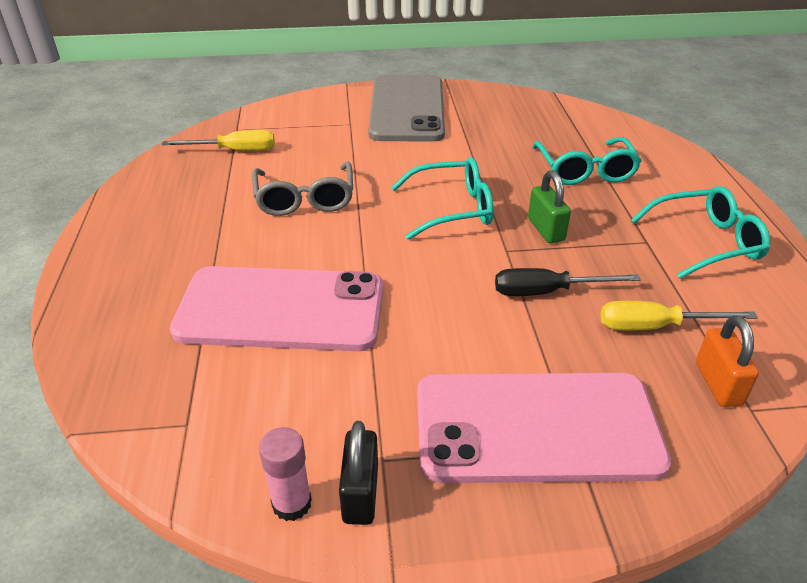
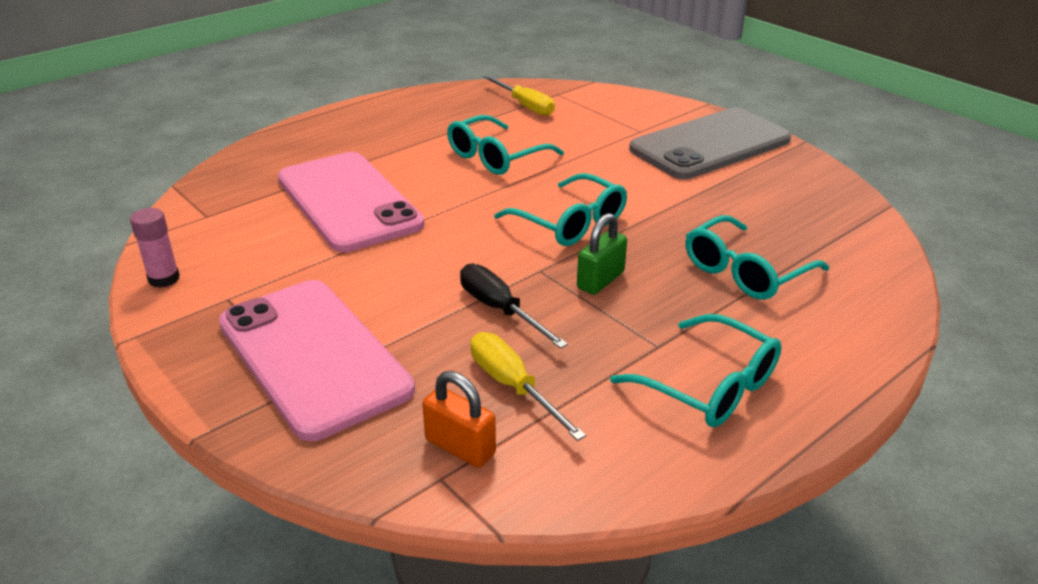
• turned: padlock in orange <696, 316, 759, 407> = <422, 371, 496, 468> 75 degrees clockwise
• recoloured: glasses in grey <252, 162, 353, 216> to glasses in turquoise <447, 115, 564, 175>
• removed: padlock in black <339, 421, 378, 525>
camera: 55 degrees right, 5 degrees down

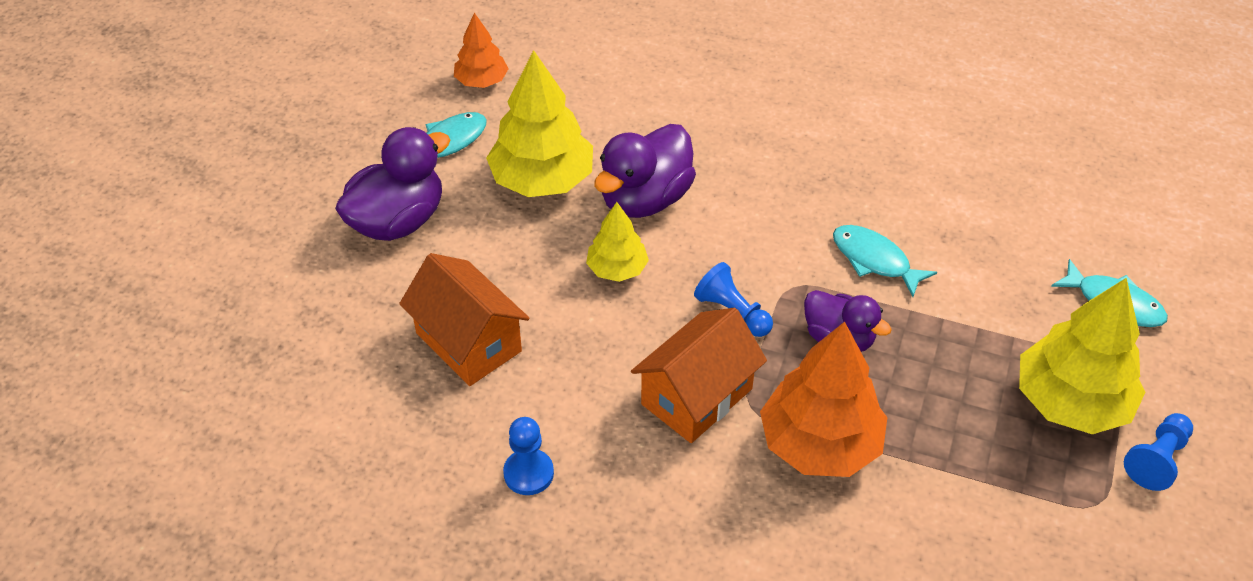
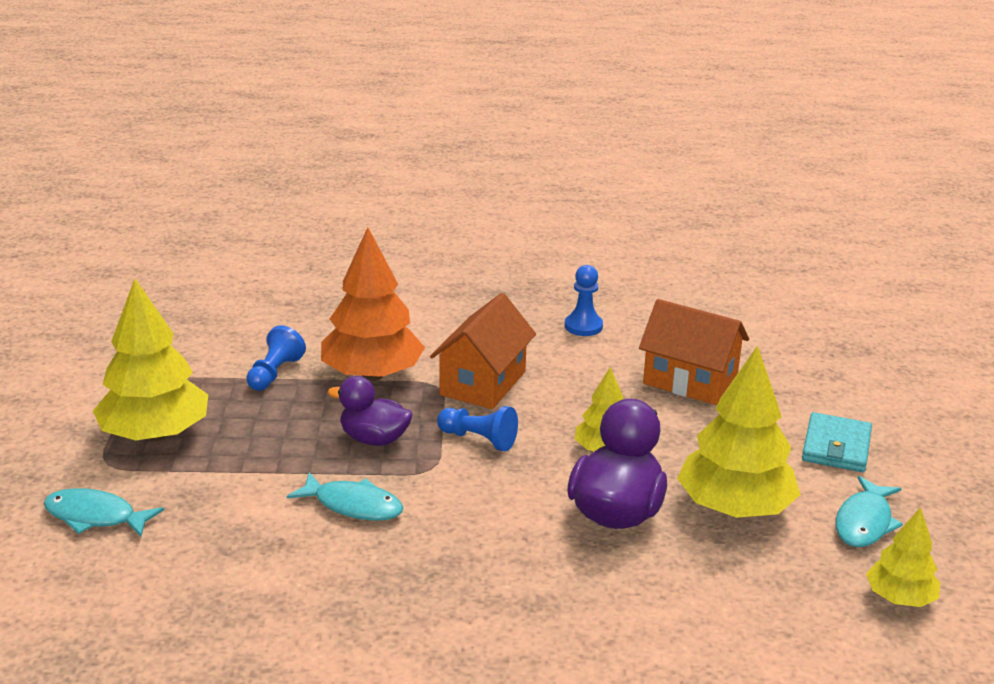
• moved: pawn in blue <1124, 413, 1193, 491> to <246, 325, 306, 391>
• replaced: duck in purple <335, 127, 450, 241> to wallet in turquoise <802, 412, 872, 472>
• recoloured: tree in orange <454, 13, 509, 88> to tree in yellow <866, 507, 940, 607>
camera: 160 degrees right, 20 degrees down

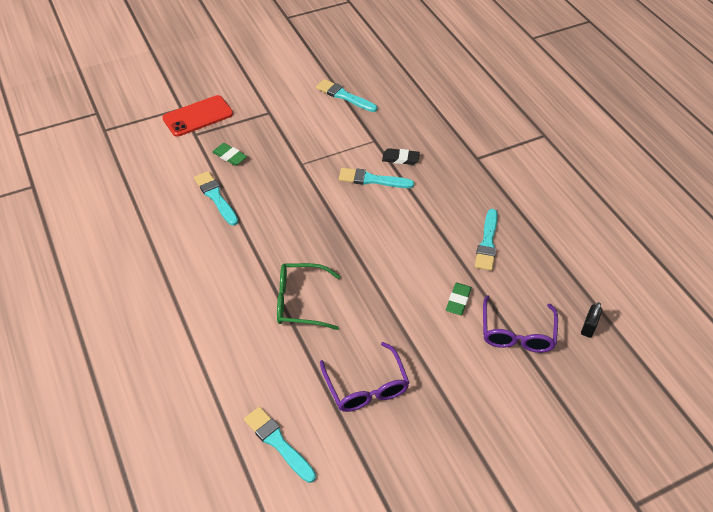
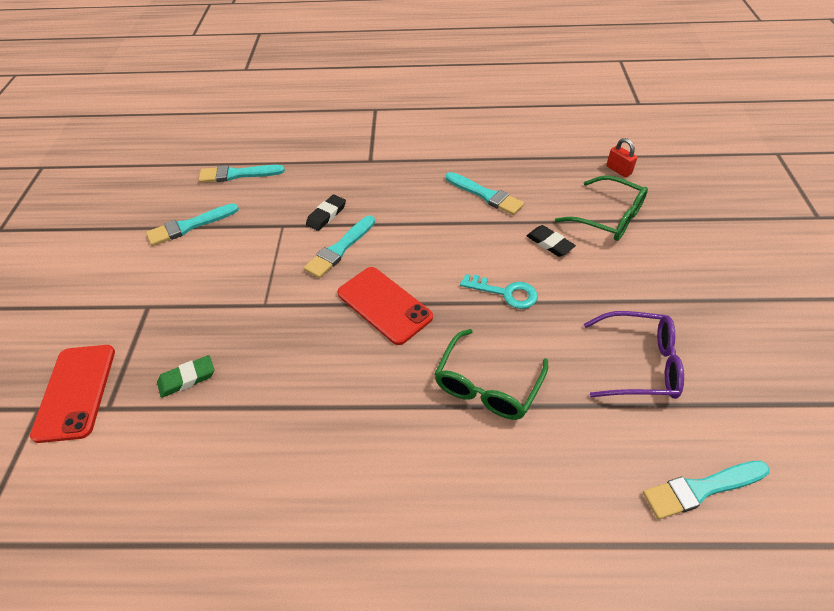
• moved: brush in turquoise <194, 171, 238, 226> to <199, 165, 285, 183>
• added: phone in red <337, 267, 433, 345>
• added: key in turquoise <460, 274, 538, 309>
• recoloured: eraser in green <446, 283, 472, 315> to eraser in black <526, 225, 576, 257>
• recoloured: glasses in purple <483, 295, 558, 353> to glasses in green <555, 176, 648, 241>
• recoloured: padlock in black <581, 302, 602, 338> to padlock in red <606, 138, 637, 178>
camera: 60 degrees left, 0 degrees up

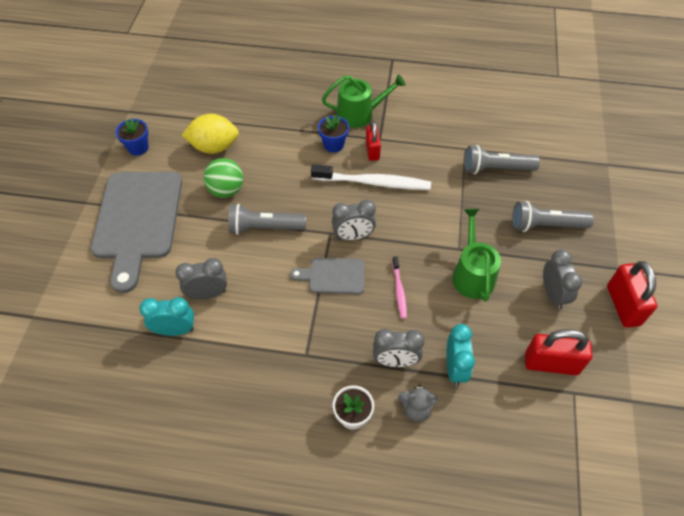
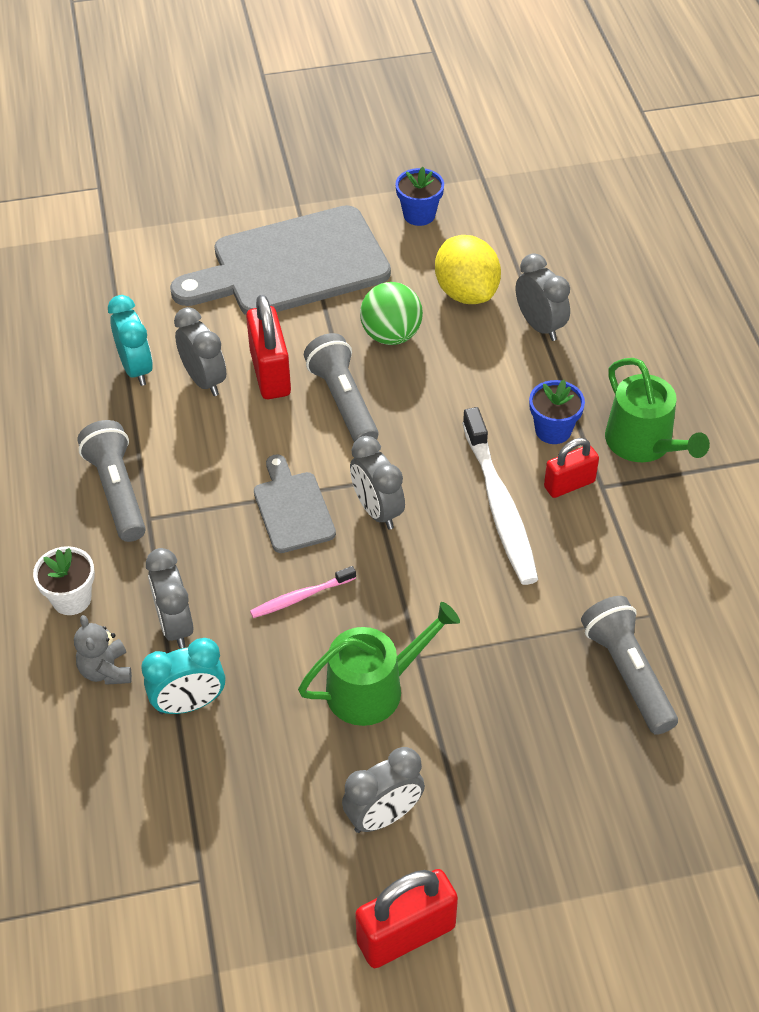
• moved: flashlight in grey <512, 201, 594, 232> to <77, 420, 146, 542>
• moved: padlock in red <525, 329, 592, 375> to <246, 295, 291, 399>
• added: clock in grey <516, 253, 570, 341>
camera: 70 degrees right, 5 degrees down

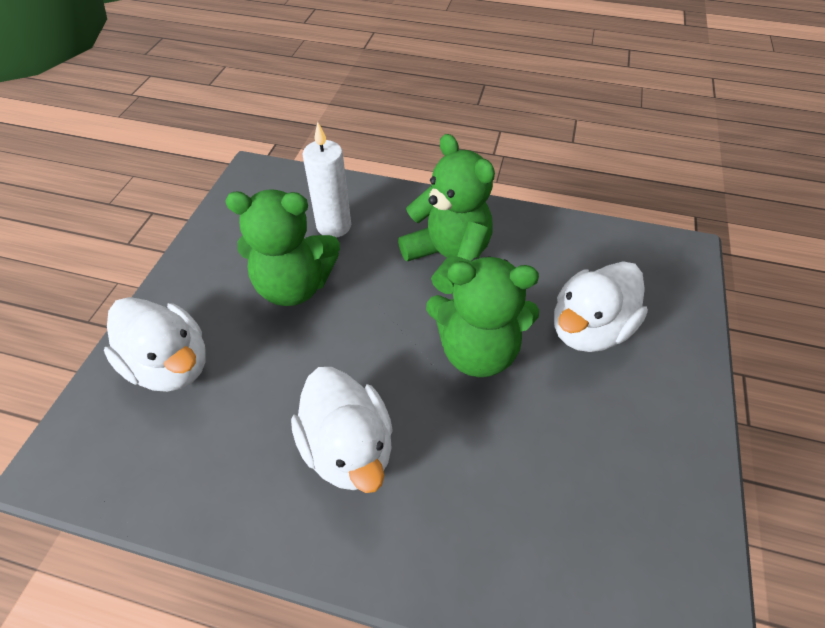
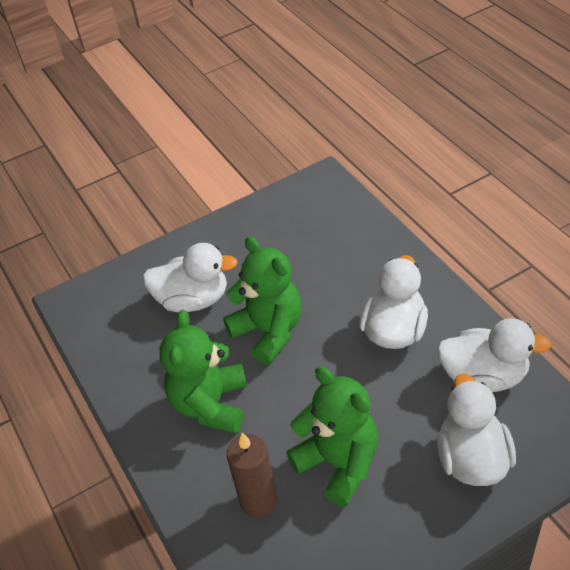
• recoloured: candle in white <303, 122, 351, 238> to candle in brown <226, 433, 278, 518>
• added: duck in white <437, 318, 552, 392>
camera: 130 degrees left, 5 degrees down

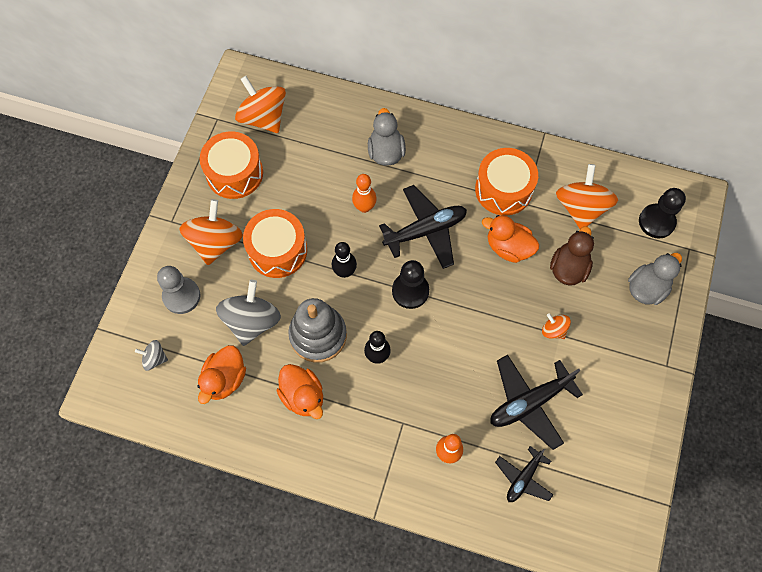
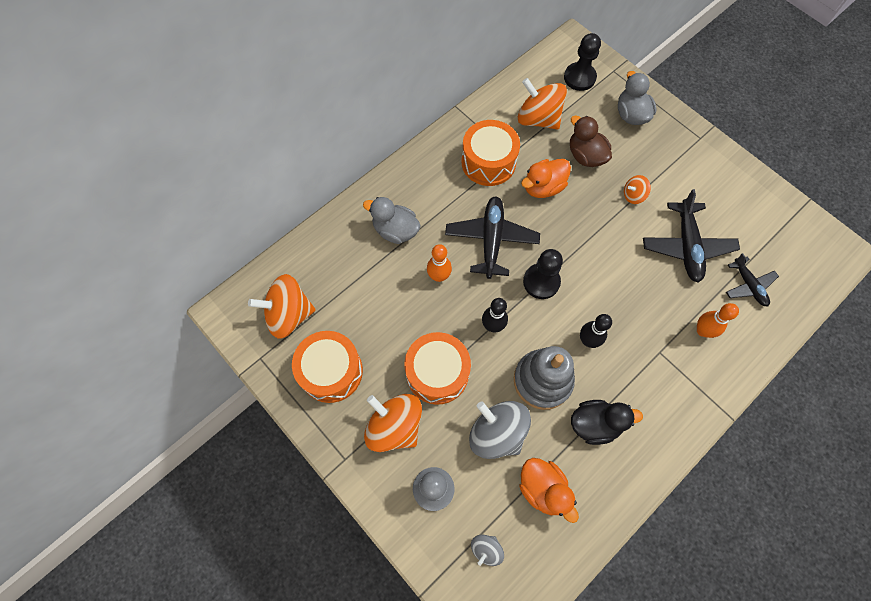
• recoloured: duck in orange <277, 364, 323, 419> to duck in black <571, 400, 643, 445>
camera: 60 degrees left, 0 degrees up

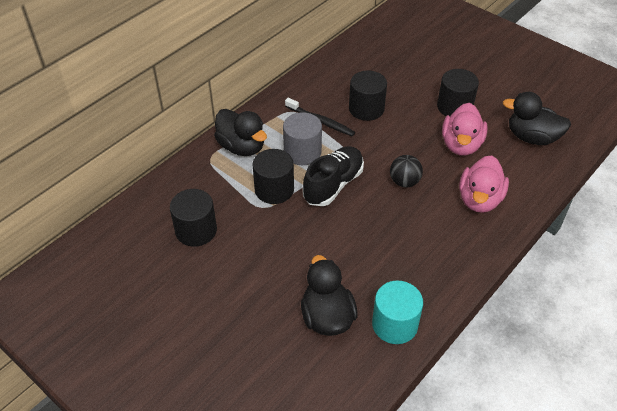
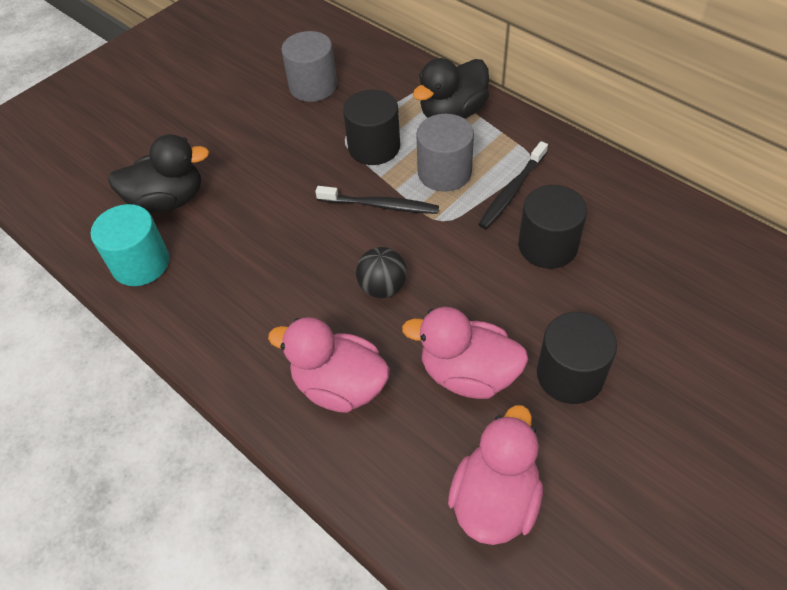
• recoloured: cylinder in black <170, 189, 217, 247> to cylinder in grey <281, 31, 337, 102>
• replaced: shoe in black <303, 146, 364, 206> to toothbrush in black <315, 186, 439, 214>
• recoloured: duck in black <503, 92, 571, 145> to duck in pink <448, 405, 543, 545>
camera: 95 degrees right, 5 degrees up

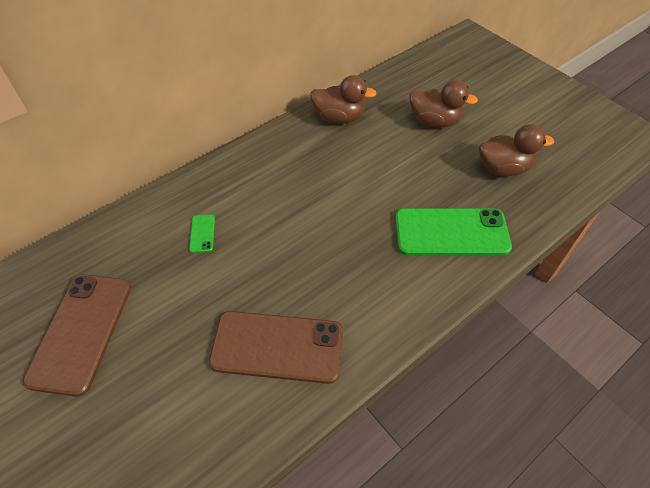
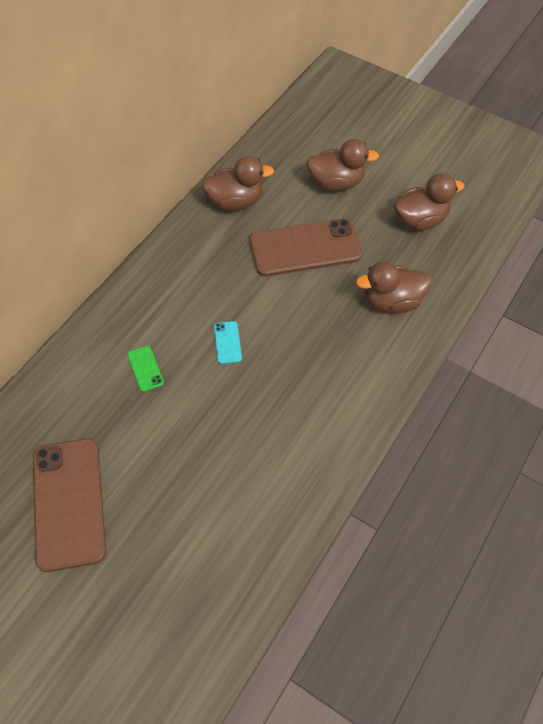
• added: phone in turquoise <214, 321, 242, 364>
• moved: phone in brown <209, 311, 343, 384> to <249, 219, 362, 276>
• replaced: phone in green <395, 208, 512, 256> to duck in brown <356, 261, 432, 313>
camera: 20 degrees left, 5 degrees up

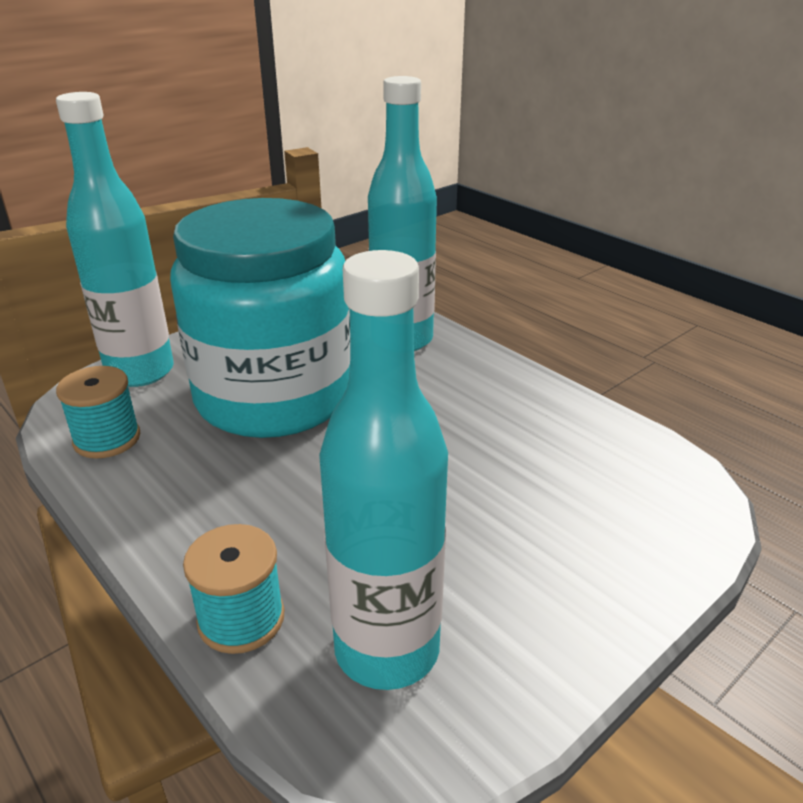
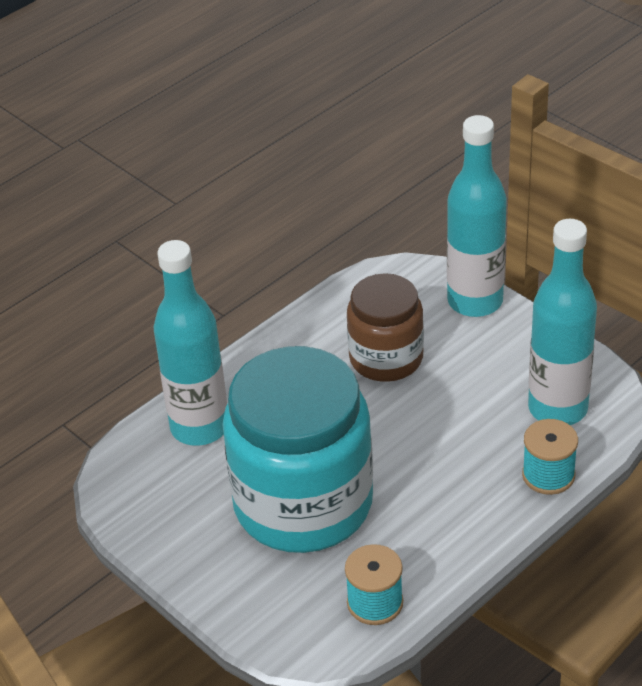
• added: jar in brown <347, 273, 424, 382>
• moved: bottle in turquoise <56, 92, 174, 387> to <447, 115, 507, 317>
camera: 90 degrees left, 10 degrees up

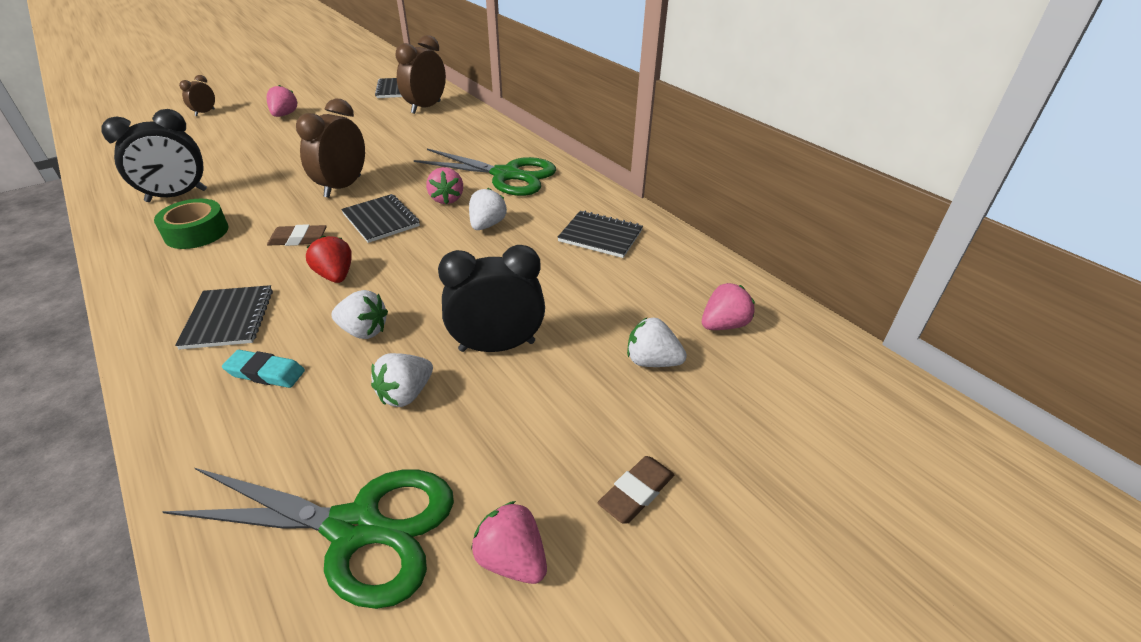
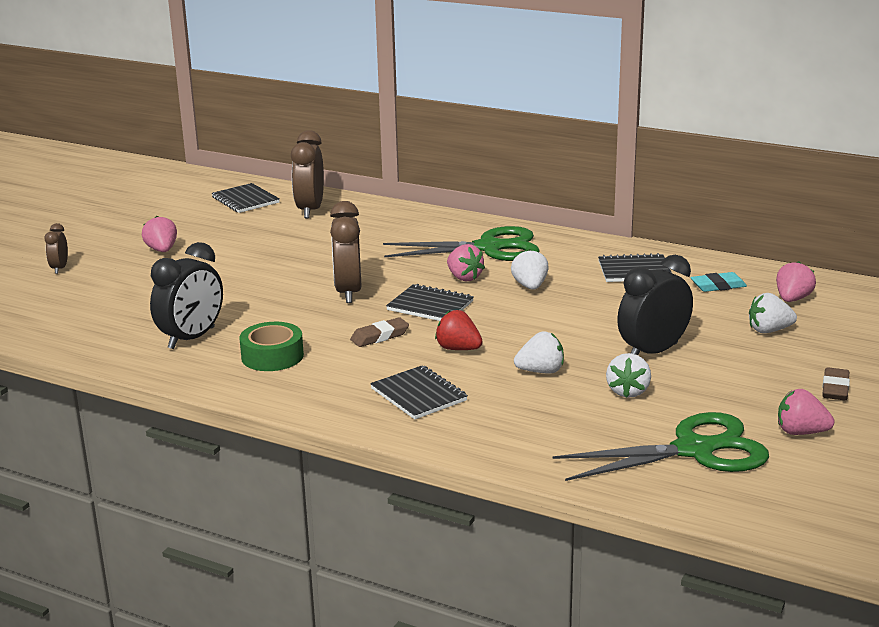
• moved: eraser in turquoise <222, 350, 305, 388> to <691, 272, 747, 292>
camera: 25 degrees left, 15 degrees down

